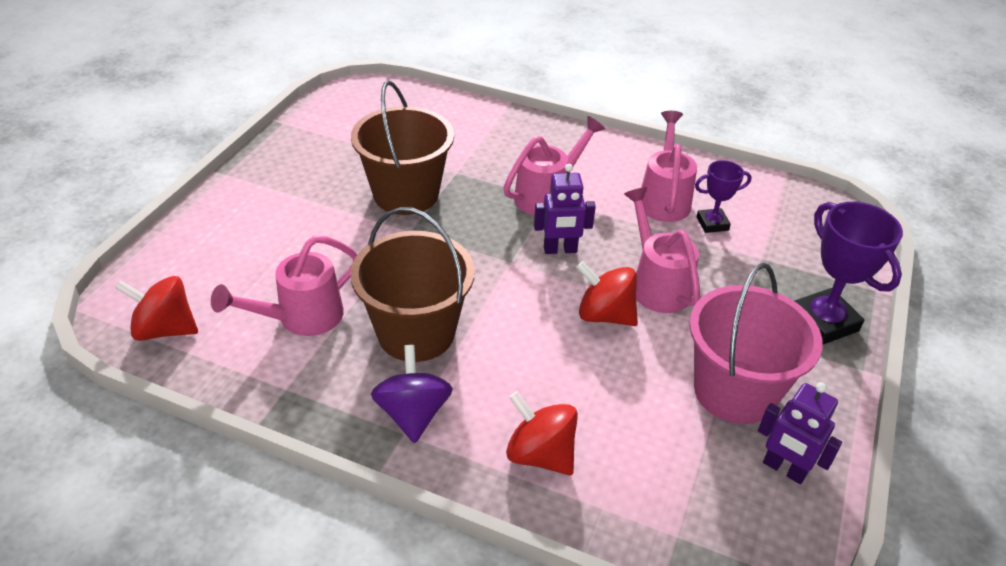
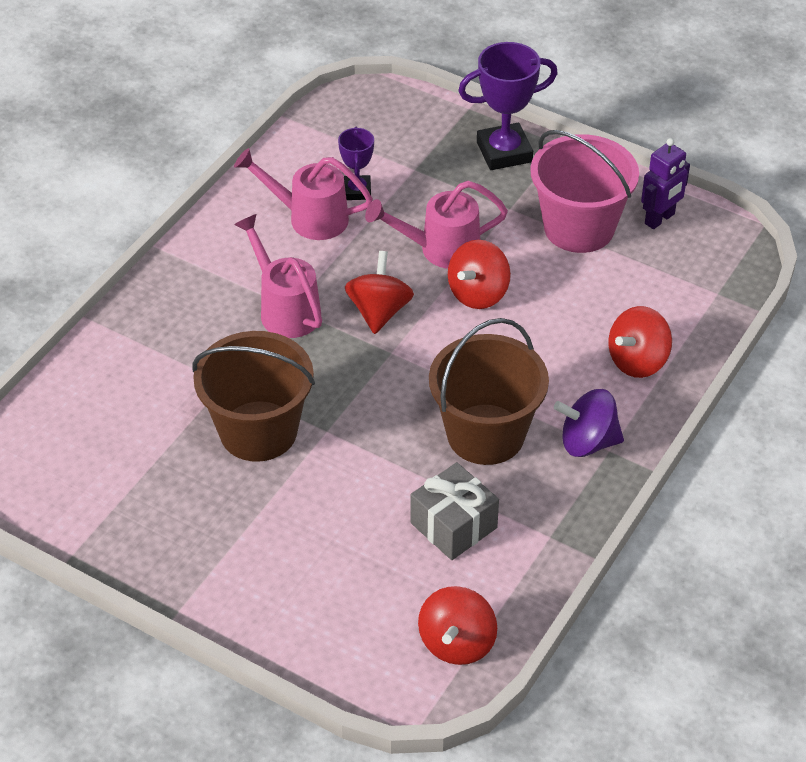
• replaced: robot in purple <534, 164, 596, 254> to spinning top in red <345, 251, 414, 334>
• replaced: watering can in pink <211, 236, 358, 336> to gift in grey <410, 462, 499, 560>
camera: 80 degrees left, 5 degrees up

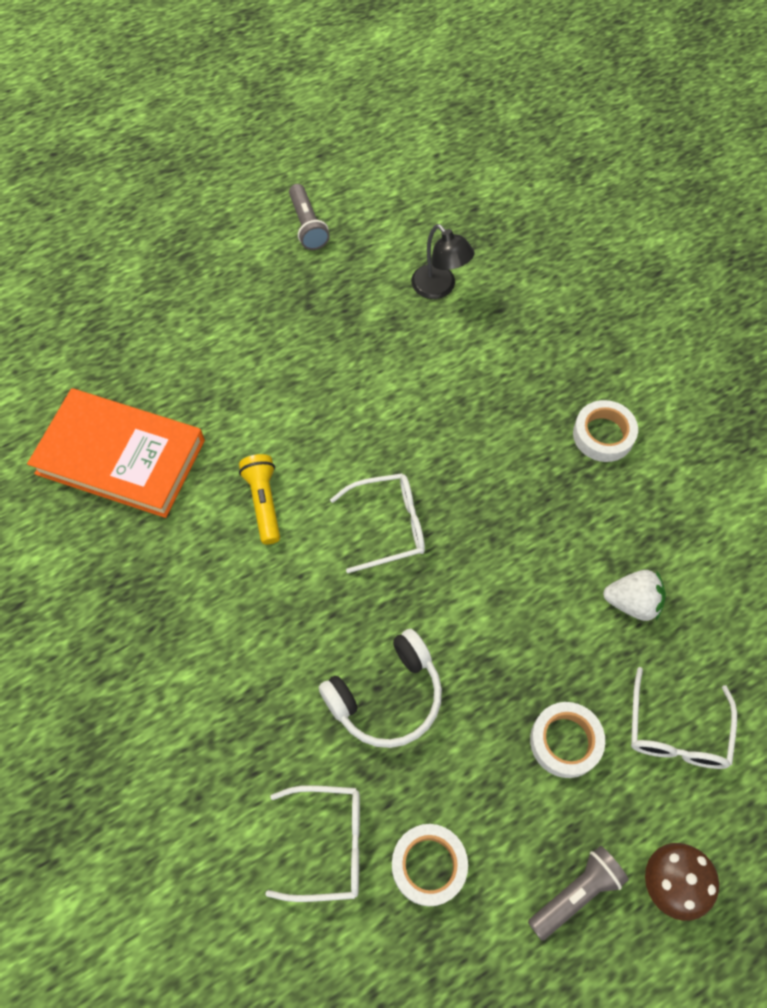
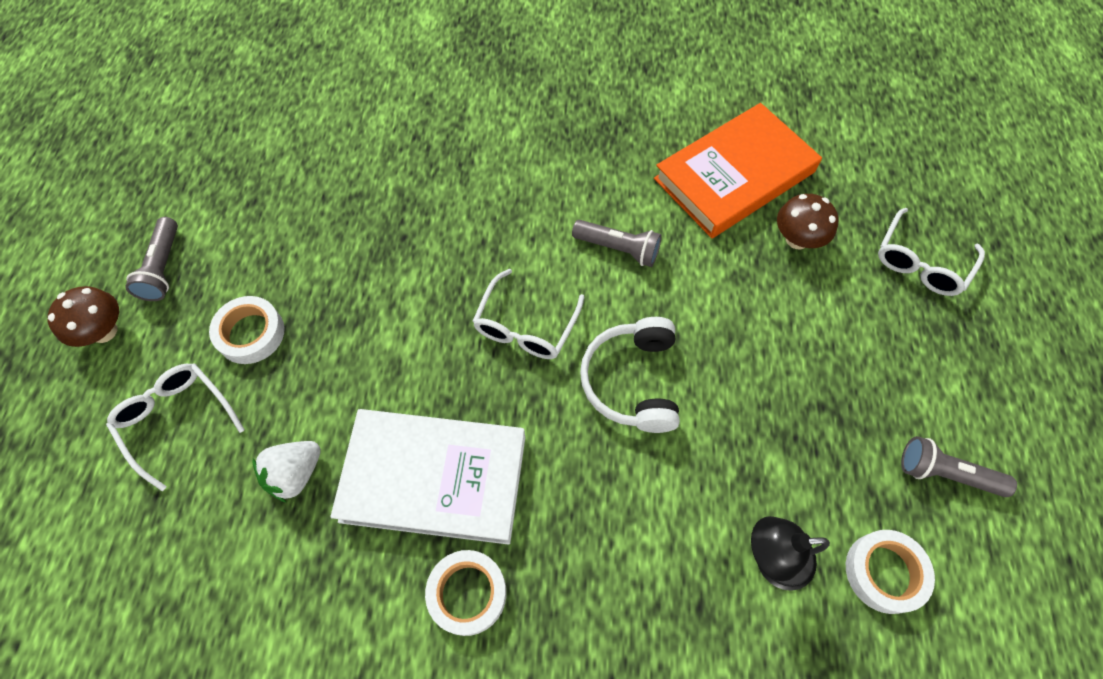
• added: book in white <330, 409, 525, 545>
• recoloured: flashlight in yellow <239, 454, 280, 544> to flashlight in grey <572, 220, 662, 267>
• moved: headphones in white <319, 629, 442, 748> to <580, 317, 680, 433>
• added: mushroom in brown <777, 194, 839, 250>
• moved: tape in white <392, 824, 468, 906> to <846, 530, 935, 614>
• moved: glasses in white <265, 785, 360, 902> to <878, 208, 985, 296>
camera: 125 degrees right, 0 degrees up

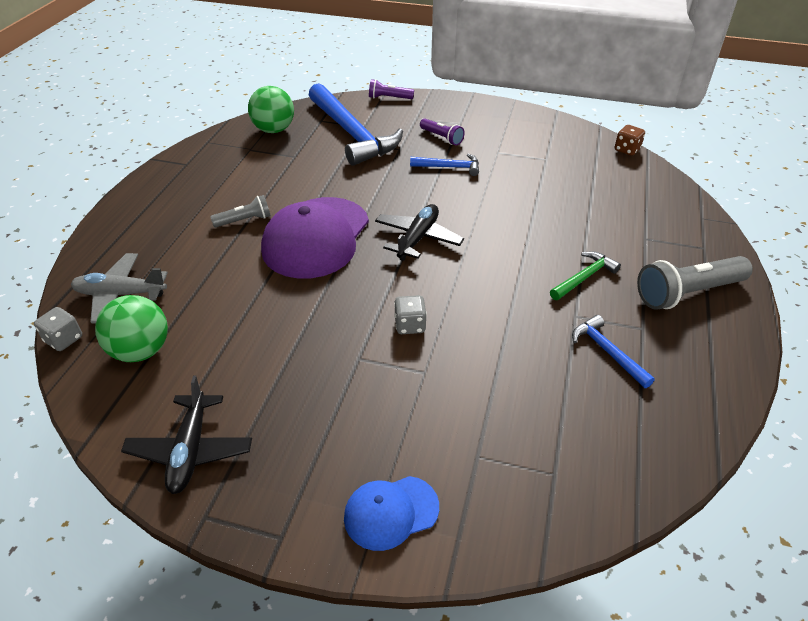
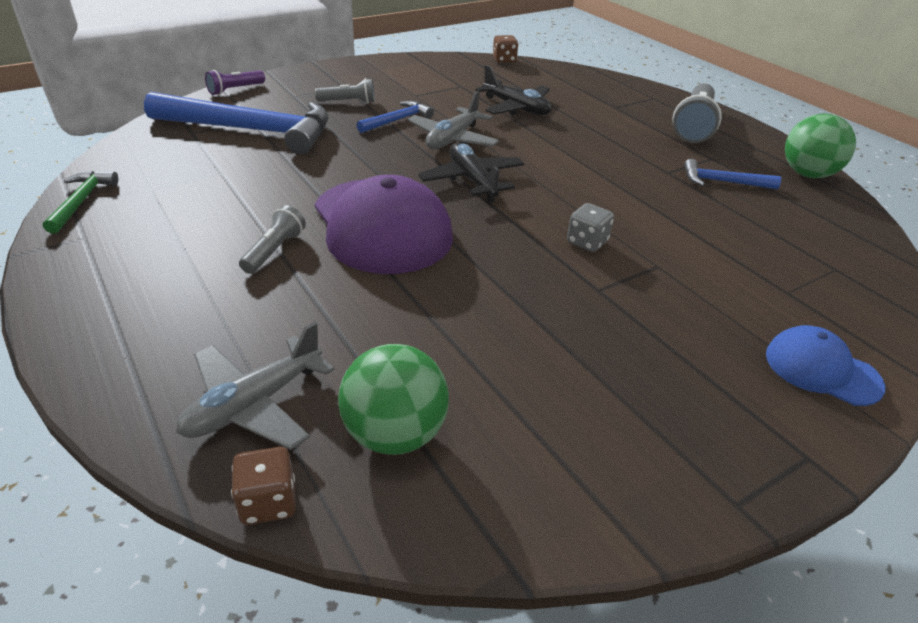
• moved: hammer in green <550, 251, 621, 300> to <43, 171, 118, 234>
• recoloured: dice in grey <34, 307, 82, 351> to dice in brown <231, 447, 296, 525>
• recoloured: flashlight in purple <420, 118, 465, 145> to flashlight in grey <315, 78, 375, 104>
• added: plane in grey <407, 91, 499, 149>
• moved: plane in black <121, 376, 252, 494> to <475, 65, 552, 115>
• turned: cap in blue <344, 476, 439, 551> = <766, 325, 885, 406> 105 degrees clockwise
• moved: ball in green <248, 86, 294, 133> to <785, 114, 856, 178>
camera: 50 degrees left, 5 degrees down

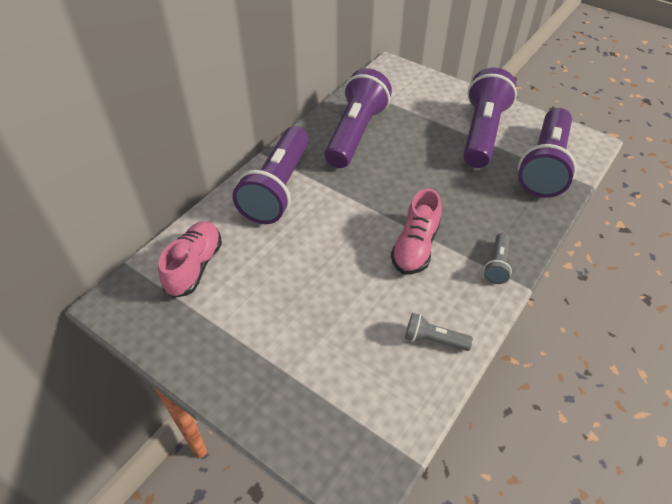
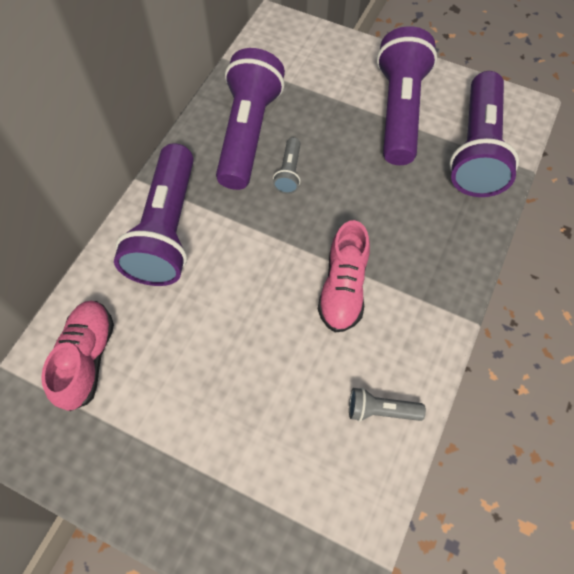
• moved: flashlight in grey <484, 233, 512, 284> to <273, 137, 301, 194>
camera: 10 degrees left, 15 degrees up

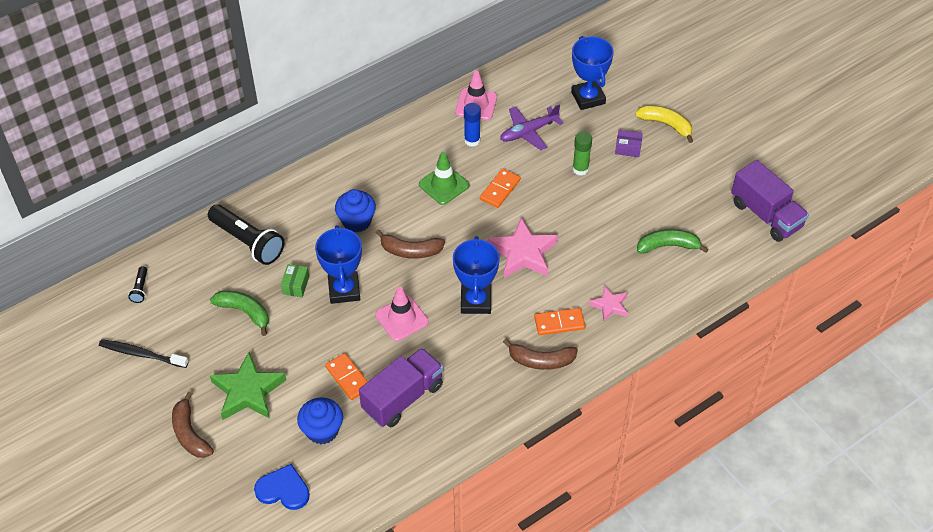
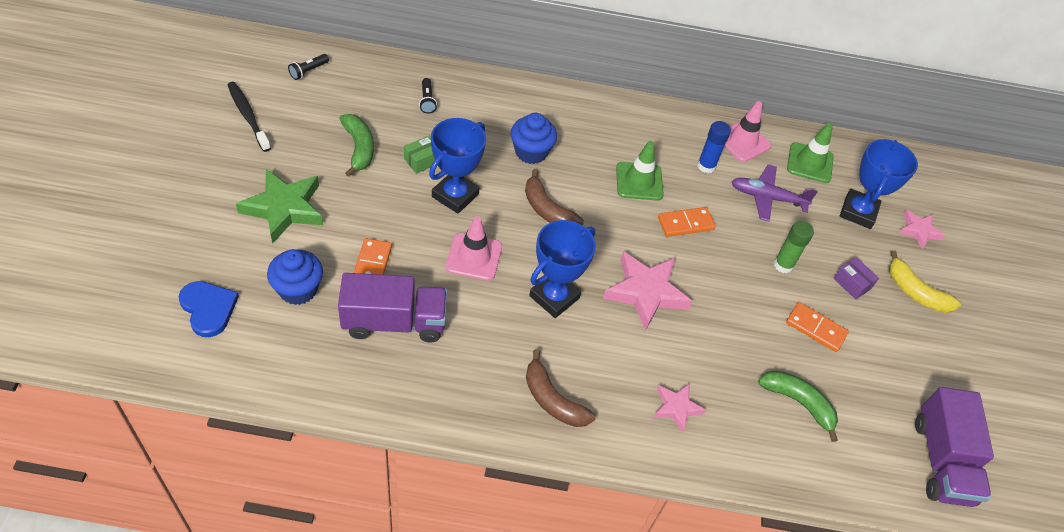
• resized: flashlight in black <208, 204, 285, 265> = <419, 78, 437, 114> x0.45
• moved: domino in orange <534, 308, 585, 335> to <786, 302, 849, 352>
• added: traffic cone in green <787, 123, 834, 183>
• turned: banana in yellow <635, 105, 693, 143> = <889, 250, 961, 313> 150 degrees clockwise
• added: star in pink <899, 210, 945, 249>
• removed: banana in brown <172, 391, 214, 458>
camera: 35 degrees right, 0 degrees up

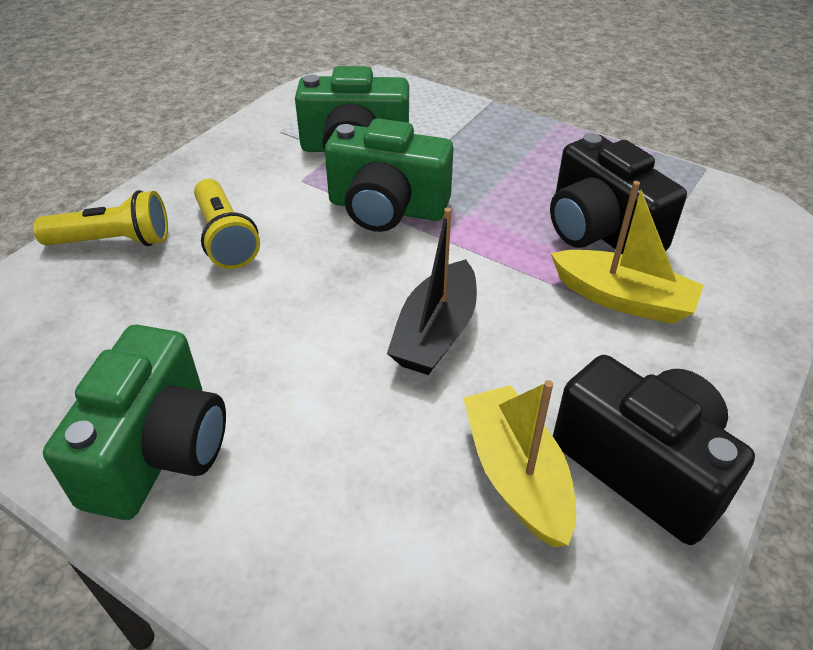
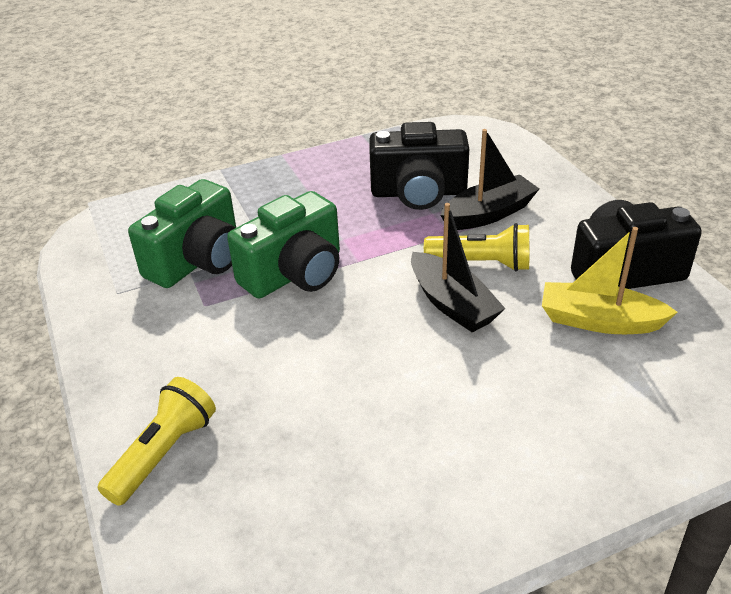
• moved: flashlight in yellow <194, 179, 260, 269> to <424, 223, 529, 271>
• recoloured: boat in yellow <551, 181, 704, 324> to boat in black <440, 129, 539, 230>
• removed: camera in green <43, 325, 226, 520>
camera: 55 degrees left, 5 degrees down

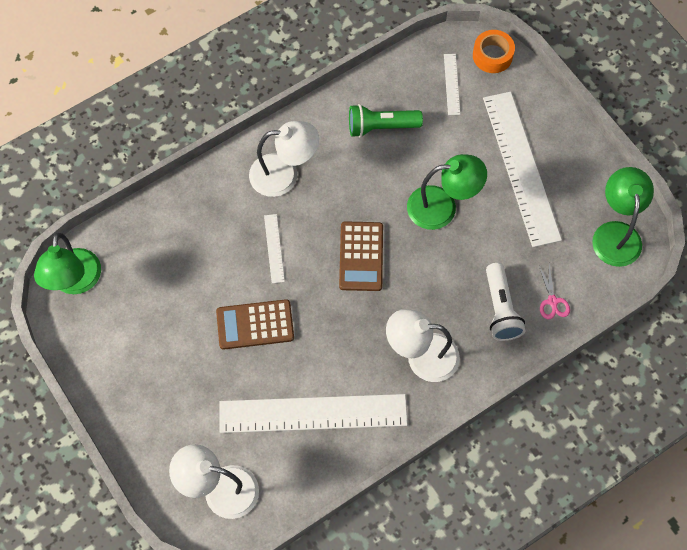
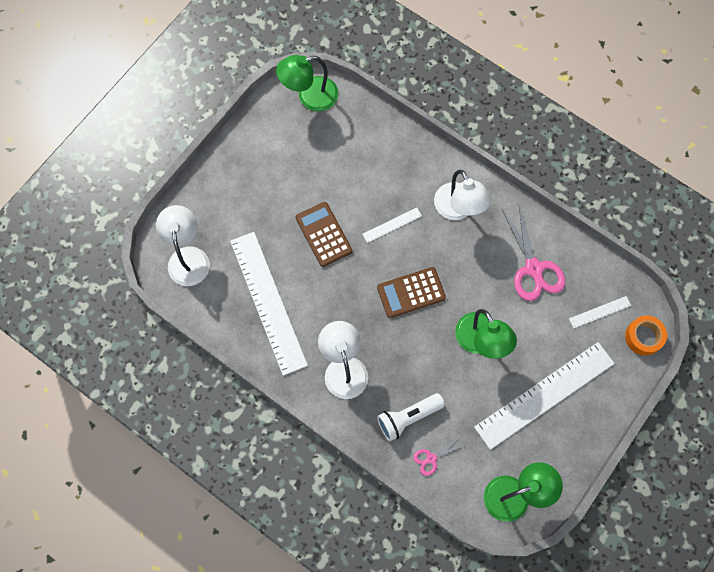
• replaced: flashlight in green <349, 104, 423, 138> to scissors in pink <502, 206, 565, 301>
camera: 70 degrees right, 5 degrees up

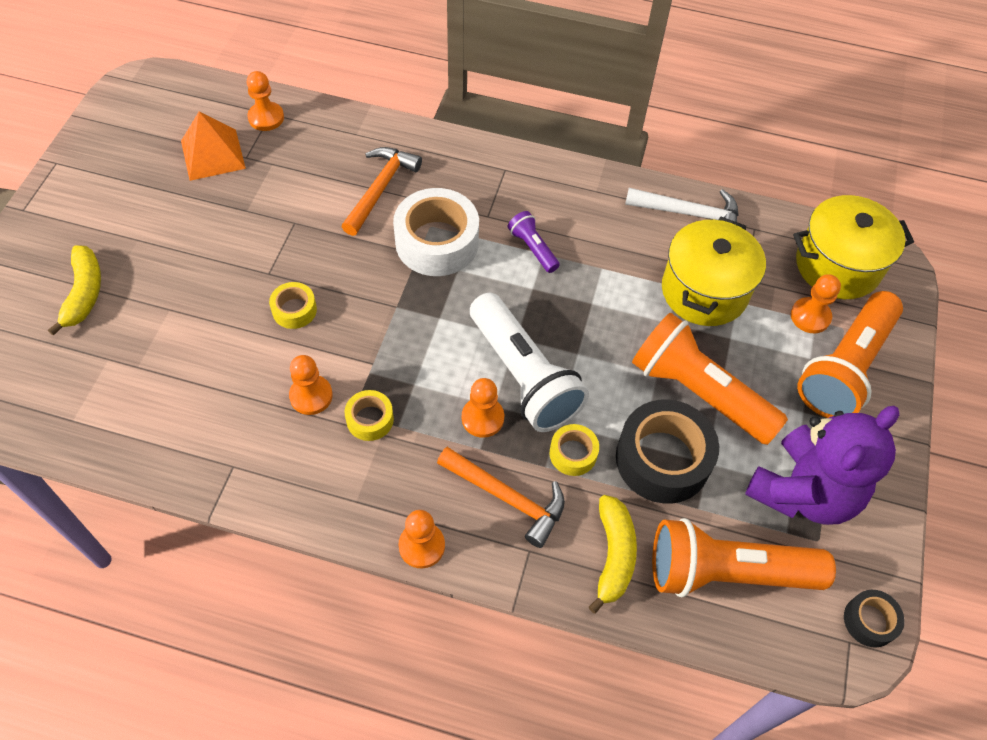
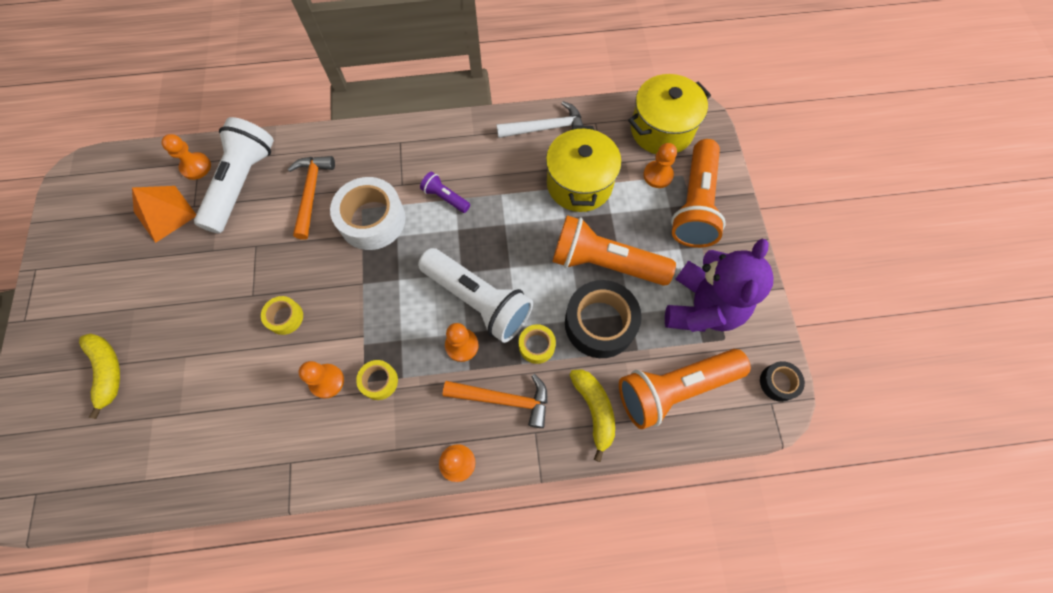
• added: flashlight in white <194, 117, 274, 234>
camera: 20 degrees left, 10 degrees up

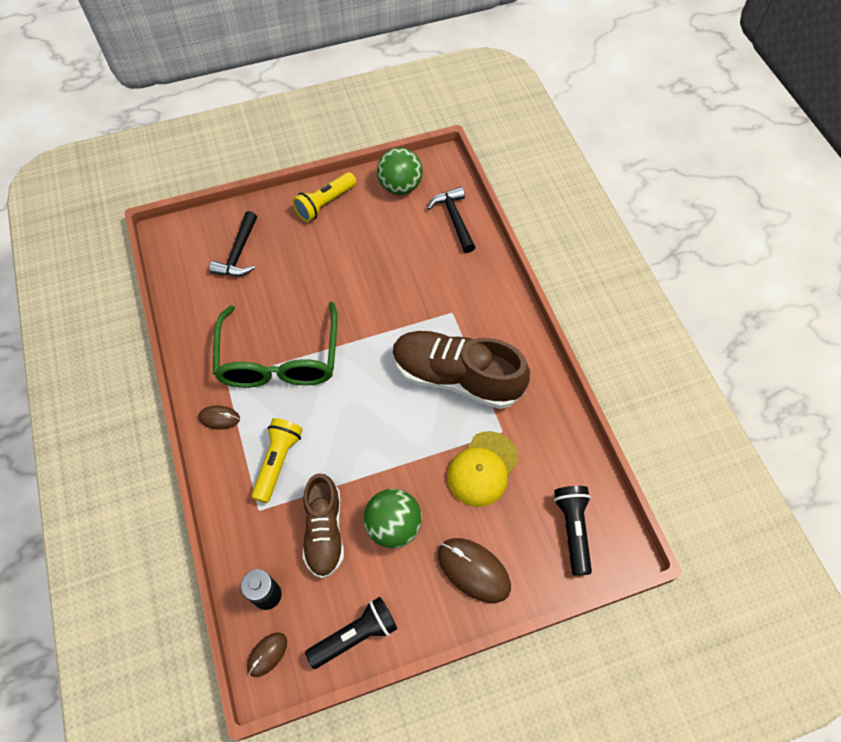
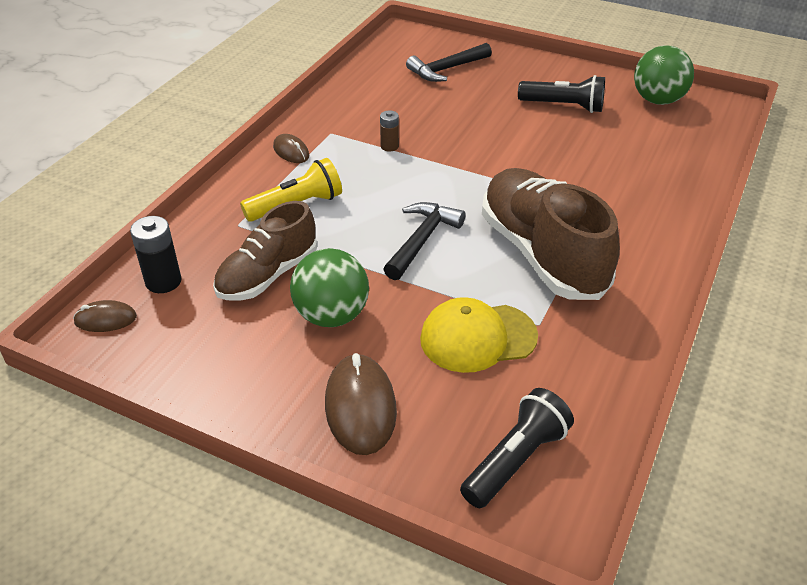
• replaced: glasses in green <213, 302, 338, 388> to battery in brown <380, 110, 399, 151>
• moved: hammer in black <427, 187, 475, 253> to <383, 202, 465, 280>
• moved: flashlight in black <305, 597, 397, 669> to <518, 75, 605, 113>
• removed: flashlight in yellow <292, 172, 356, 222>
camera: 45 degrees right, 20 degrees down

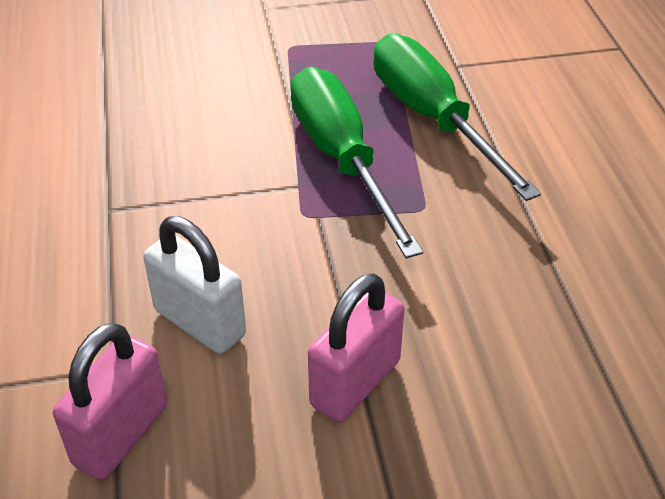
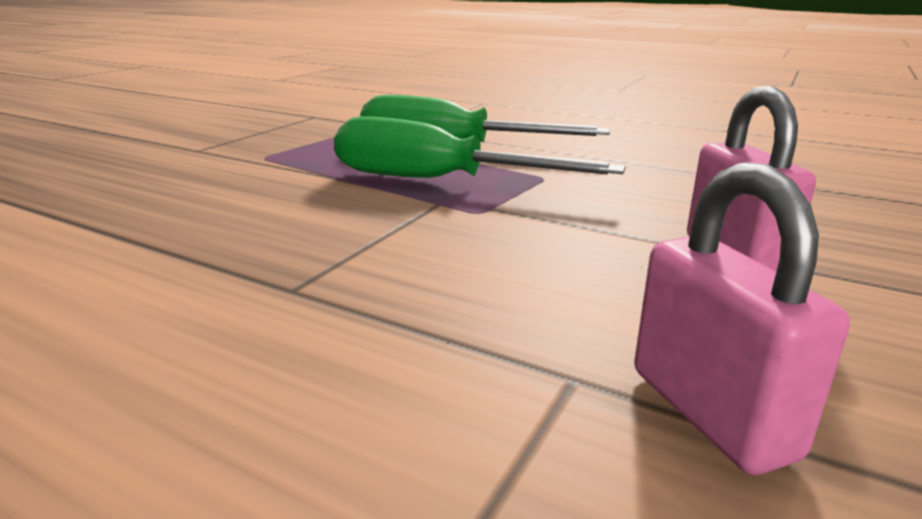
• removed: padlock in white <143, 216, 246, 354>
camera: 50 degrees left, 20 degrees down

